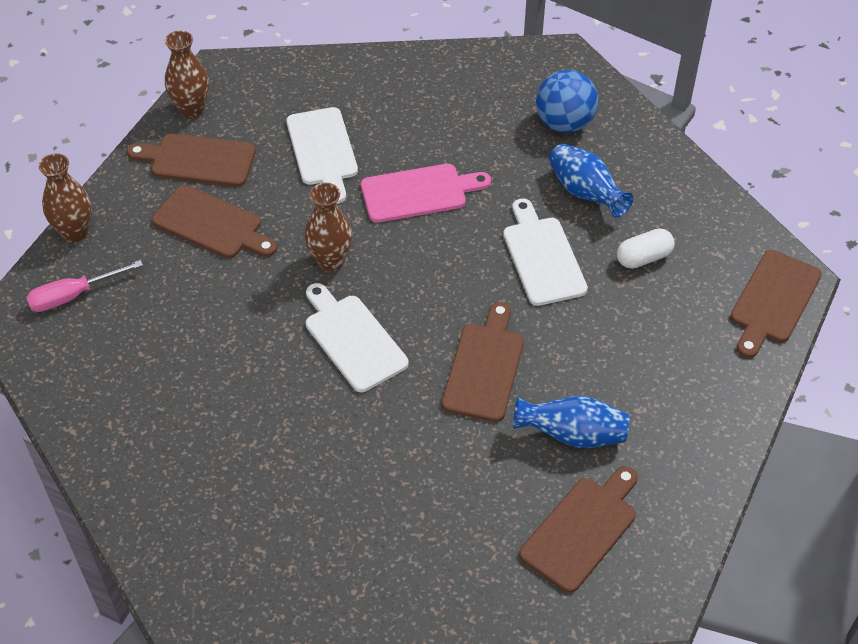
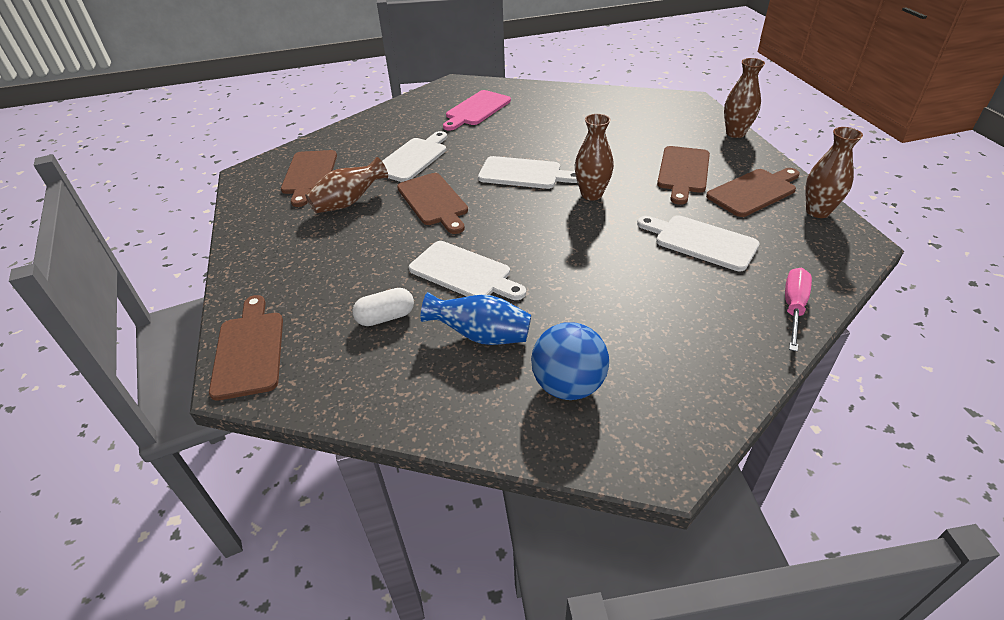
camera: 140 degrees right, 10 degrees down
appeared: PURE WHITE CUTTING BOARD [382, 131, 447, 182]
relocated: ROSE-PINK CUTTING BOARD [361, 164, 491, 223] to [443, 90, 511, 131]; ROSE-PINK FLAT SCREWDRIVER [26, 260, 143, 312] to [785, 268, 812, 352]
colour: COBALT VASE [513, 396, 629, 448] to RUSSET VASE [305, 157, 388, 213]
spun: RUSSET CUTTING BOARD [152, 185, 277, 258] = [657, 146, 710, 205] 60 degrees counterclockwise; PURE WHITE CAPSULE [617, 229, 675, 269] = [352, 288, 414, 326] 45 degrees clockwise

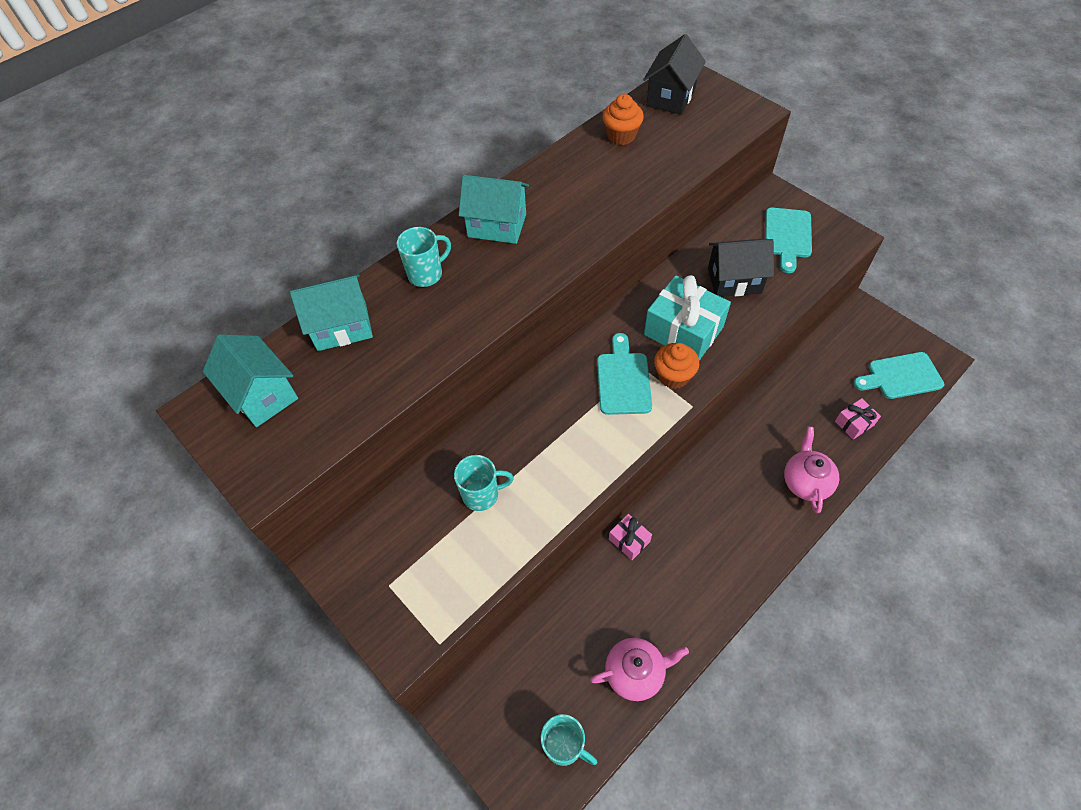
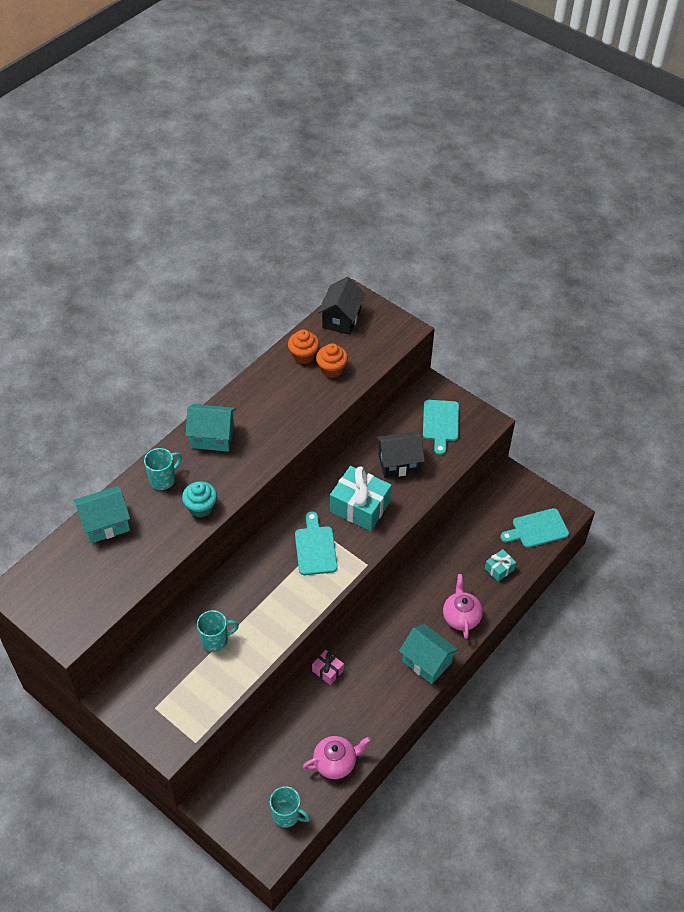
camera: 10 degrees left, 5 degrees down
appeared: TEAL FAIRY CAKE [182, 481, 217, 517]
relocated: TEAL TOY HOUSE [203, 334, 298, 427] to [399, 624, 458, 684]; BRIGHT ORANGE FAIRY CAKE [654, 343, 700, 389] to [316, 343, 348, 378]
colour: ROSE-PINK PRESENT [835, 398, 881, 439] to TEAL PRESENT [485, 549, 516, 582]

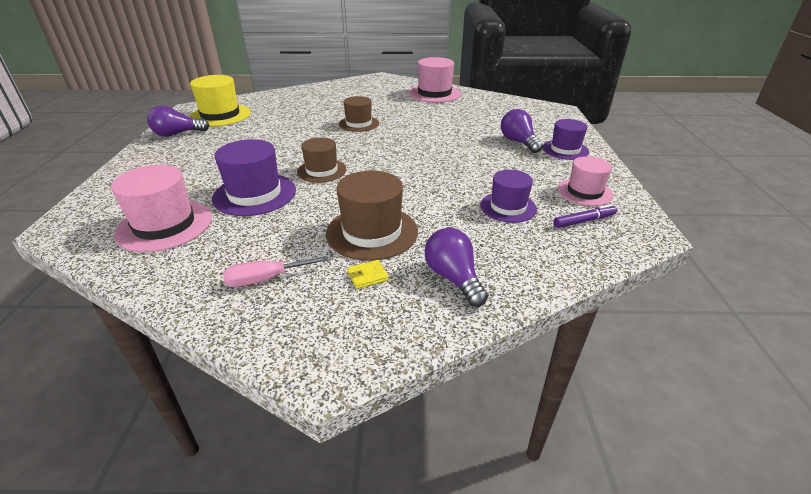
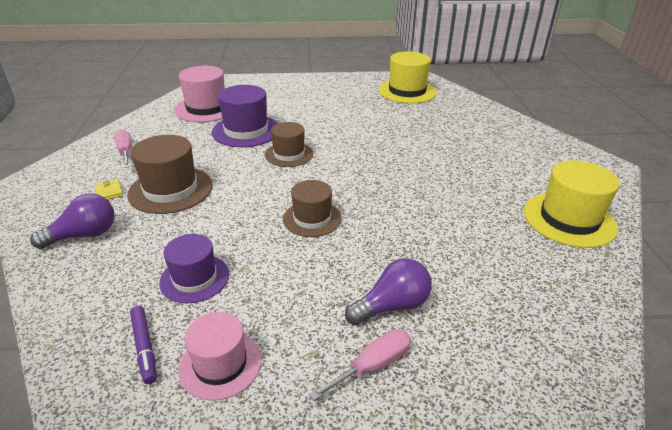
camera: 85 degrees right, 0 degrees up
missing: PURPLE LIGHT BULB [147, 105, 210, 137]
relocated: RUSSET TALL HAT [339, 96, 379, 132] to [283, 180, 342, 237]
exchanged: PURPLE TALL HAT [542, 119, 589, 160] to ROSE-PINK FLAT SCREWDRIVER [309, 329, 411, 401]
colour: ROSE-PINK TALL HAT [409, 57, 461, 103] to BRIGHT YELLOW TALL HAT [524, 160, 619, 248]

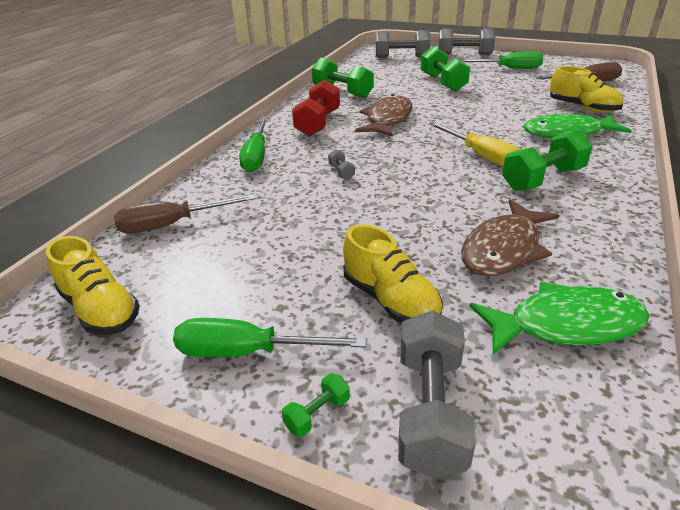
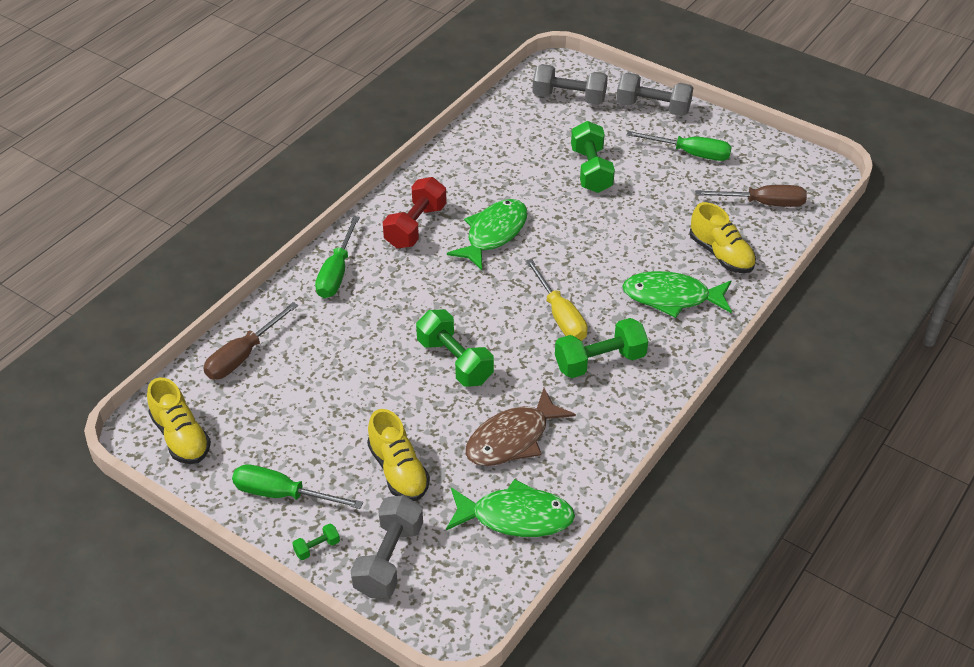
camera: 10 degrees right, 10 degrees up
missing: GREY FREE WEIGHT [328, 149, 355, 180]
relocated: LEAF-GREEN FREE WEIGHT [312, 58, 374, 98] to [416, 310, 494, 387]
colour: RUSSET TOY FISH [355, 94, 413, 137] to LEAF-GREEN TOY FISH [447, 199, 527, 270]
spun: RUSSET FLAT SCREWDRIVER [114, 194, 256, 234] = [203, 302, 298, 379] 45 degrees counterclockwise

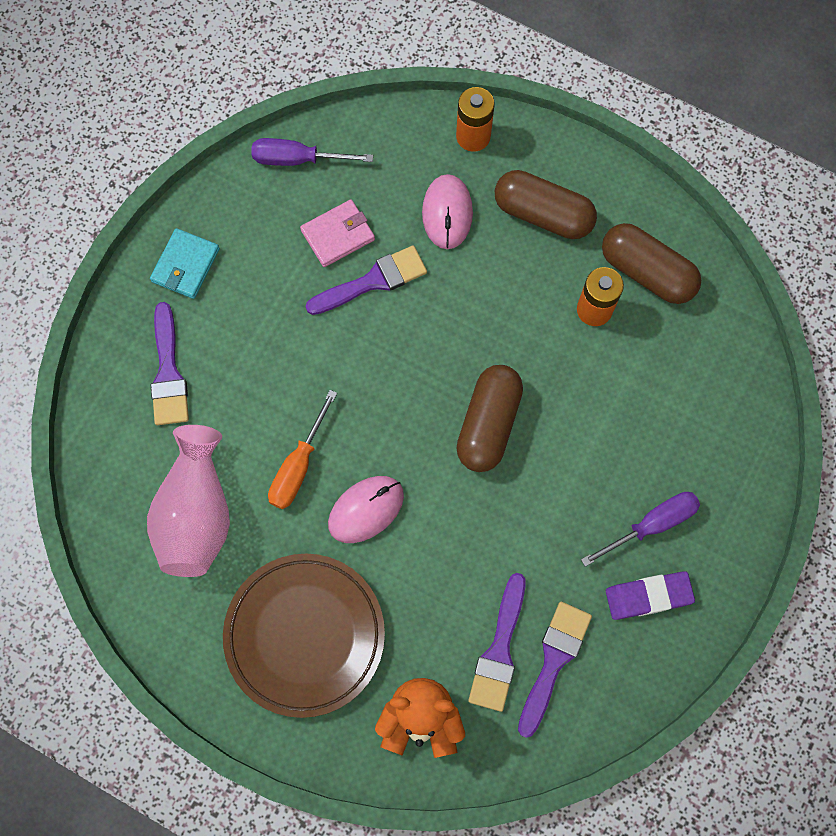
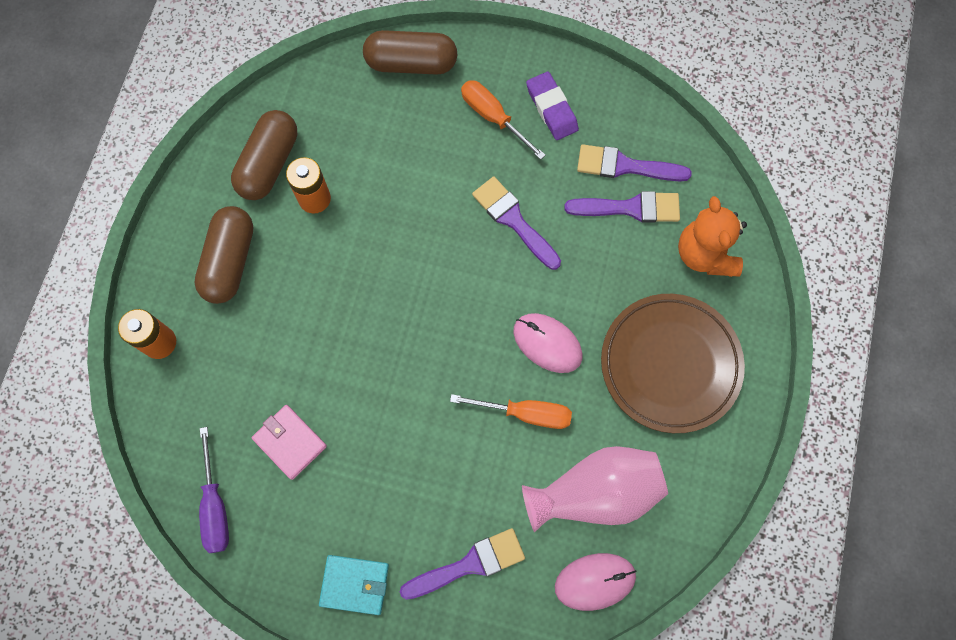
camera: 105 degrees left, 0 degrees up
relocated: ROSE-PINK COMPUTER MOUSE [422, 174, 473, 249] to [555, 553, 636, 611]; PURPLE BRUSH [306, 245, 427, 315] to [472, 176, 561, 270]; RUSSET CAPSULE [456, 365, 523, 472] to [363, 30, 457, 75]
colour: PURPLE FLAT SCREWDRIVER [581, 492, 700, 567] to BRIGHT ORANGE FLAT SCREWDRIVER [461, 80, 546, 160]

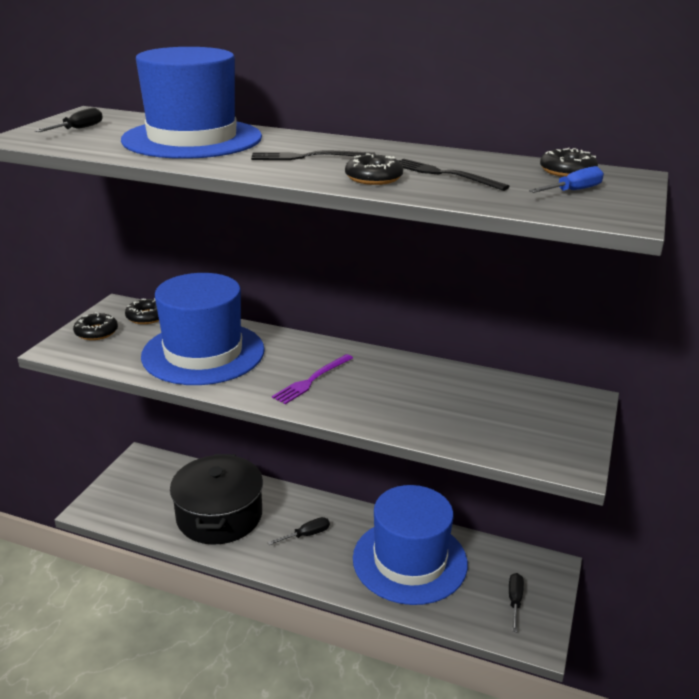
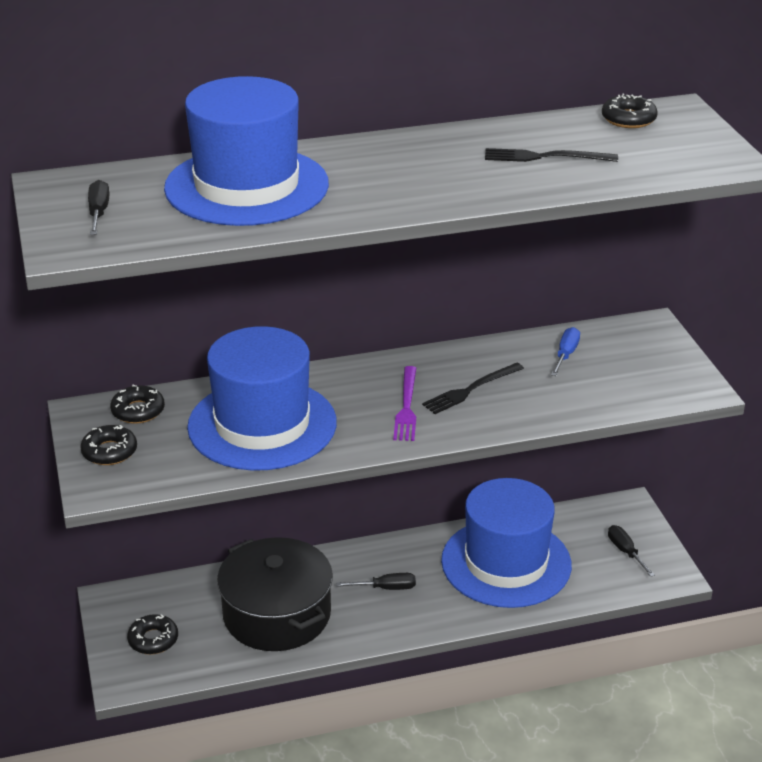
camera: 35 degrees left, 5 degrees up
relocated: BLACK TABLE FORK [251, 150, 376, 160] to [422, 363, 524, 414]; BLACK DONUT [345, 153, 403, 185] to [127, 614, 178, 655]; COBALT FLAT SCREWDRIVER [529, 166, 604, 193] to [551, 327, 580, 376]
spun: BLACK FLAT SCREWDRIVER [267, 517, 330, 545] = [336, 573, 416, 590] 60 degrees clockwise

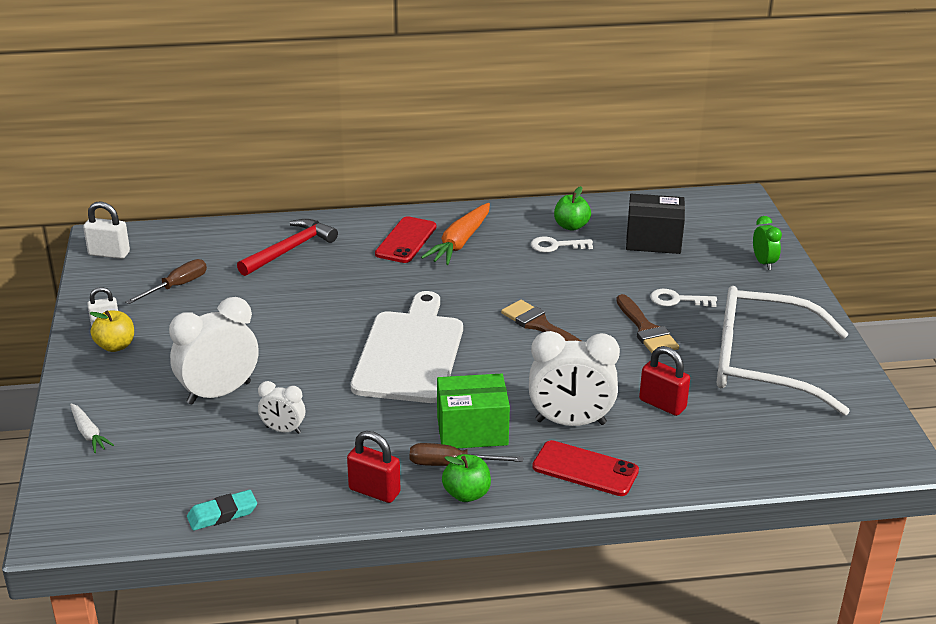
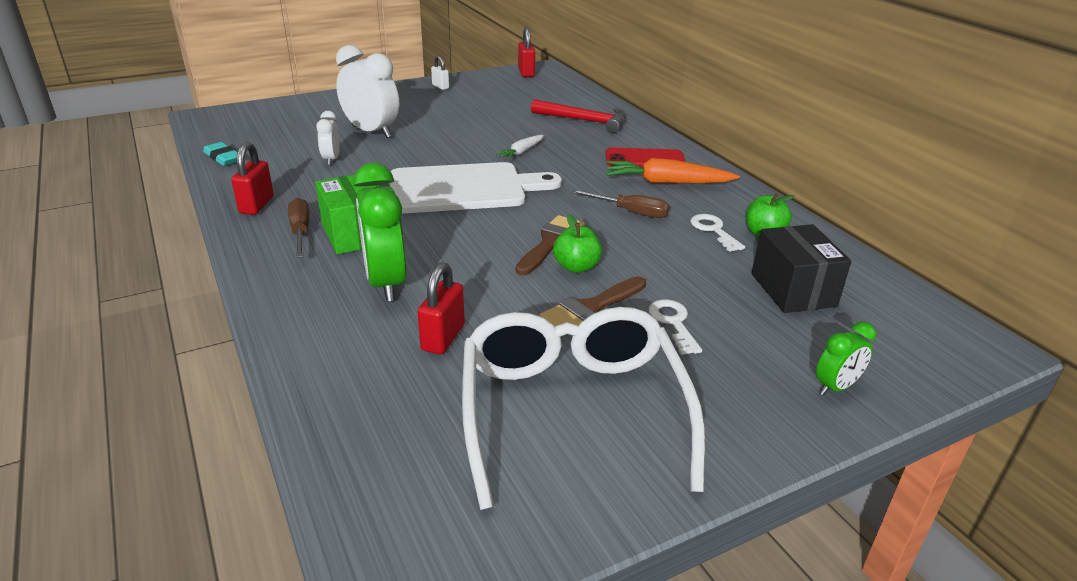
camera: 70 degrees right, 0 degrees up
missing: BRIGHT YELLOW TOY APPLE [90, 310, 134, 352]; SCARLET SMARTPHONE [532, 440, 639, 496]
relocated: RUSSET FLAT SCREWDRIVER [125, 259, 207, 304] to [571, 190, 670, 218]; PURE WHITE ROOT VEGETABLE [70, 403, 114, 453] to [496, 135, 544, 159]; LEAF-GREEN TOY APPLE [442, 454, 491, 502] to [553, 214, 602, 273]
colour: PURE WHITE LOCK [83, 201, 130, 259] to SCARLET LOCK [518, 27, 535, 77]; PURE WHITE CLOCK [529, 331, 620, 426] to LEAF-GREEN CLOCK [353, 163, 407, 302]

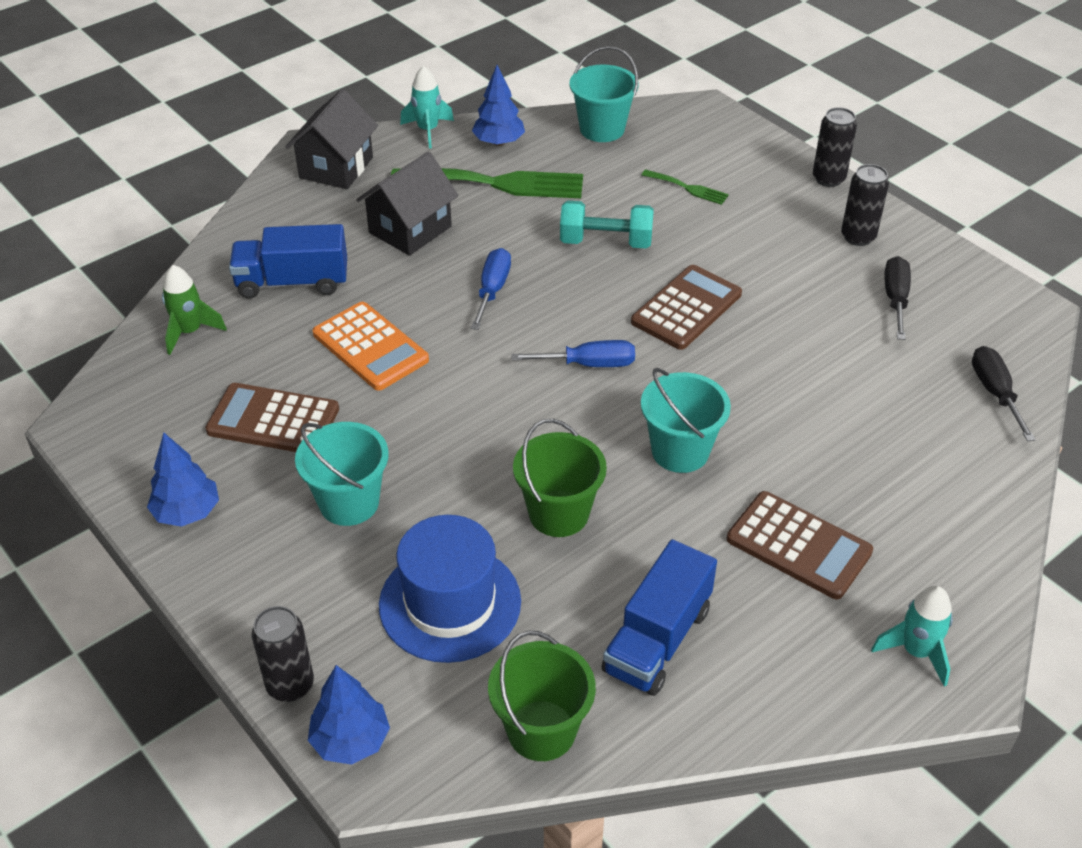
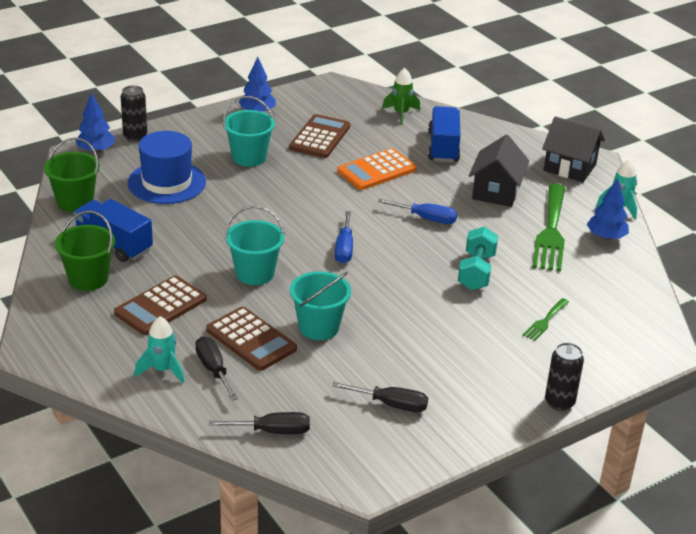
camera: 95 degrees right, 10 degrees down
missing: BLACK CAN [841, 164, 889, 246]
appeared: BLACK FLAT SCREWDRIVER [195, 336, 238, 401]
relocated: TEAL SAND BUCKET [570, 46, 639, 142] to [290, 271, 351, 340]; RUSSET CALCULATOR [631, 265, 742, 350] to [206, 307, 297, 371]; LEAF-GREEN SAND BUCKET [513, 419, 607, 537] to [55, 211, 115, 291]; TEAL SPACESHIP [871, 586, 953, 687] to [134, 316, 184, 383]
spun: BLACK TOY HOUSE [356, 151, 458, 256] = [469, 135, 529, 207] 60 degrees clockwise

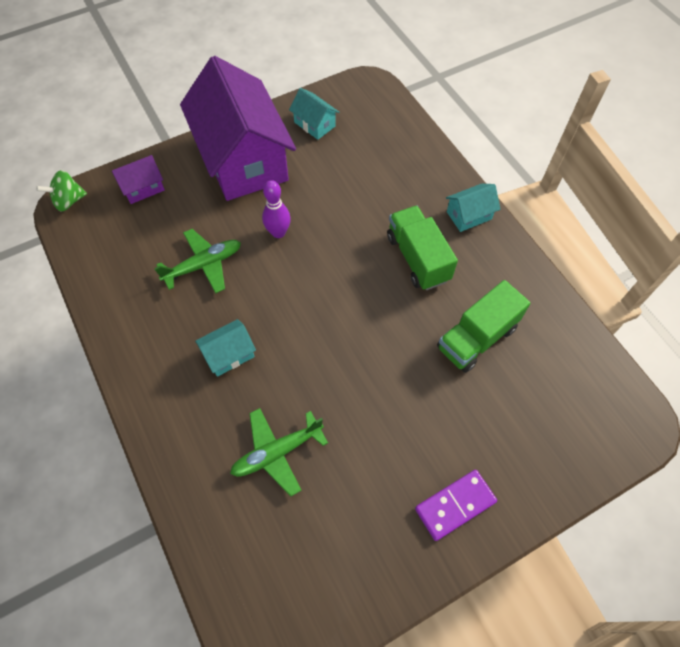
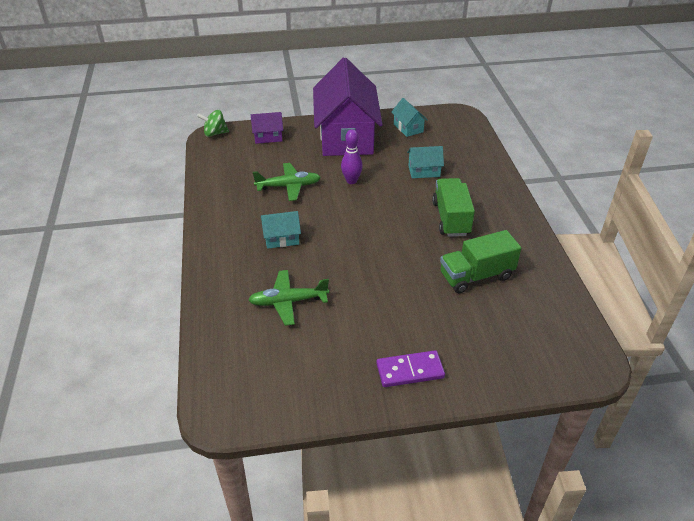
camera: 20 degrees right, 20 degrees down
relocated: TEAL TOY HOUSE [446, 184, 500, 232] to [407, 146, 444, 178]

